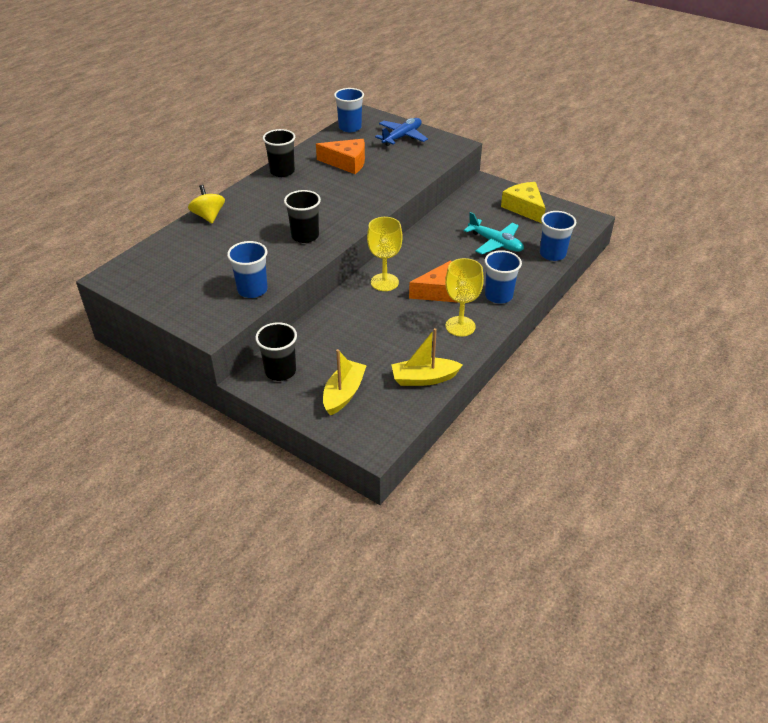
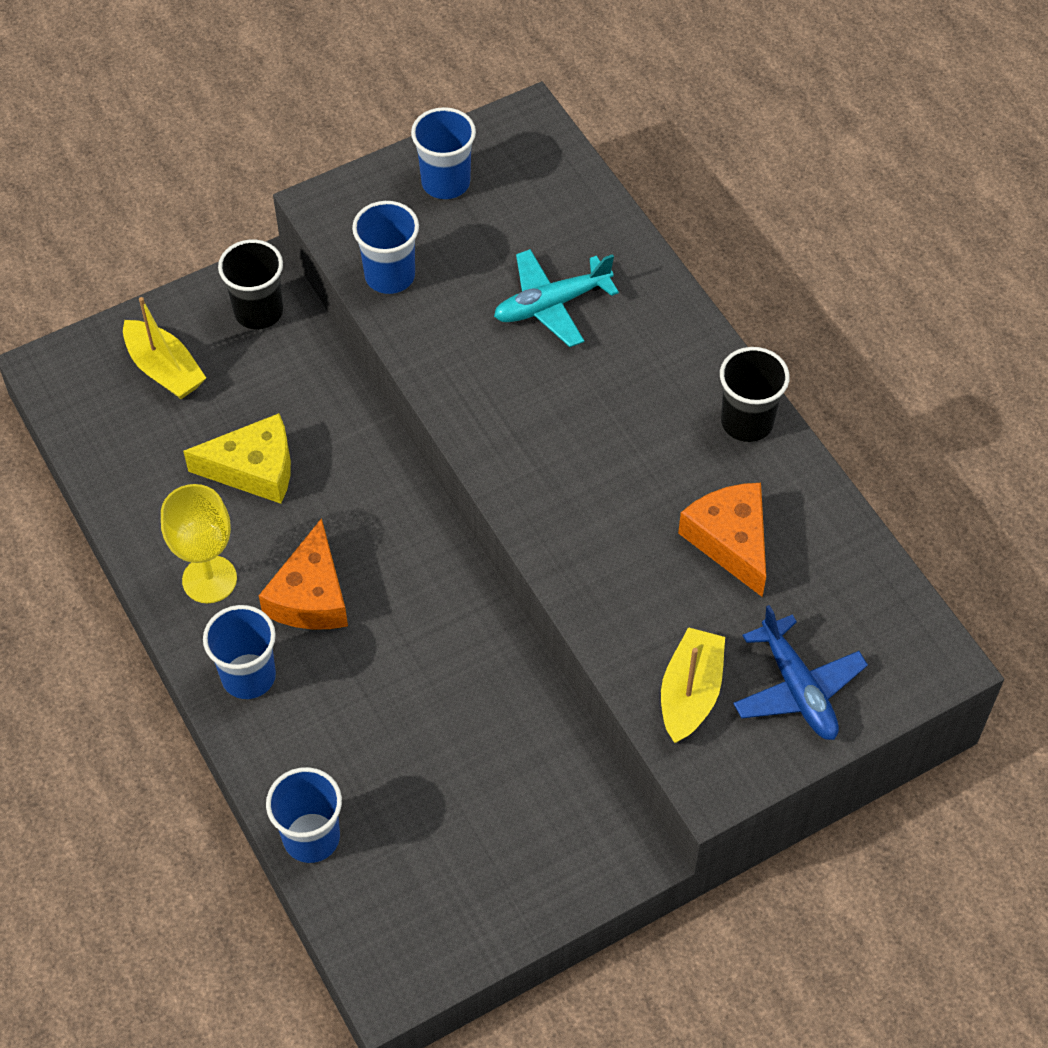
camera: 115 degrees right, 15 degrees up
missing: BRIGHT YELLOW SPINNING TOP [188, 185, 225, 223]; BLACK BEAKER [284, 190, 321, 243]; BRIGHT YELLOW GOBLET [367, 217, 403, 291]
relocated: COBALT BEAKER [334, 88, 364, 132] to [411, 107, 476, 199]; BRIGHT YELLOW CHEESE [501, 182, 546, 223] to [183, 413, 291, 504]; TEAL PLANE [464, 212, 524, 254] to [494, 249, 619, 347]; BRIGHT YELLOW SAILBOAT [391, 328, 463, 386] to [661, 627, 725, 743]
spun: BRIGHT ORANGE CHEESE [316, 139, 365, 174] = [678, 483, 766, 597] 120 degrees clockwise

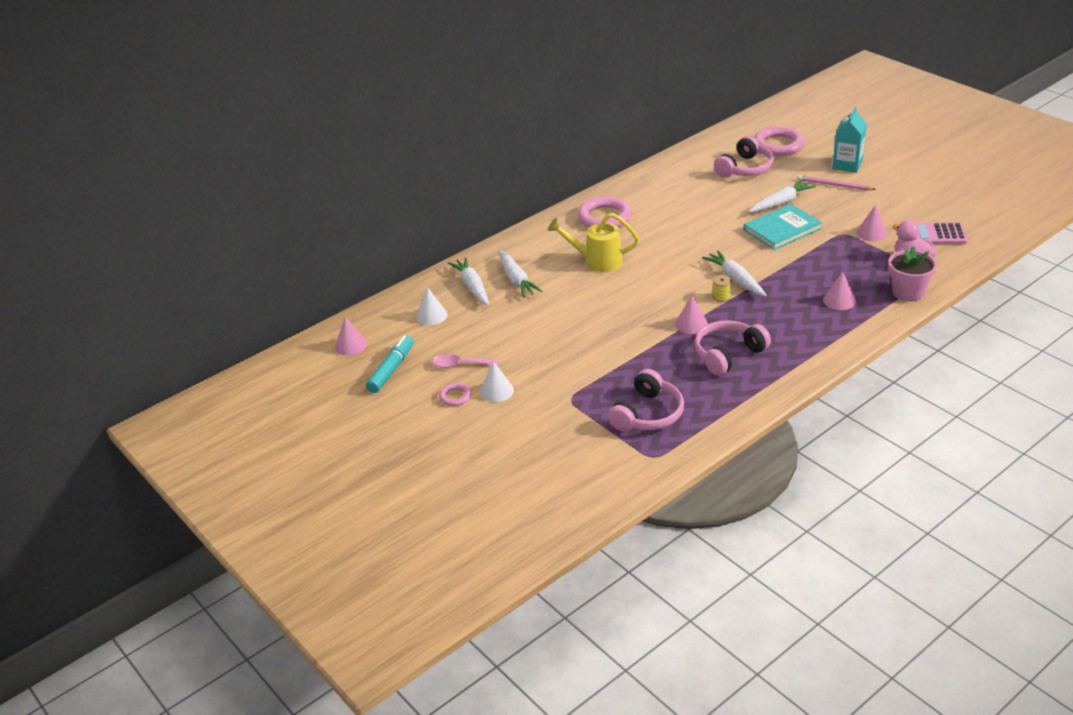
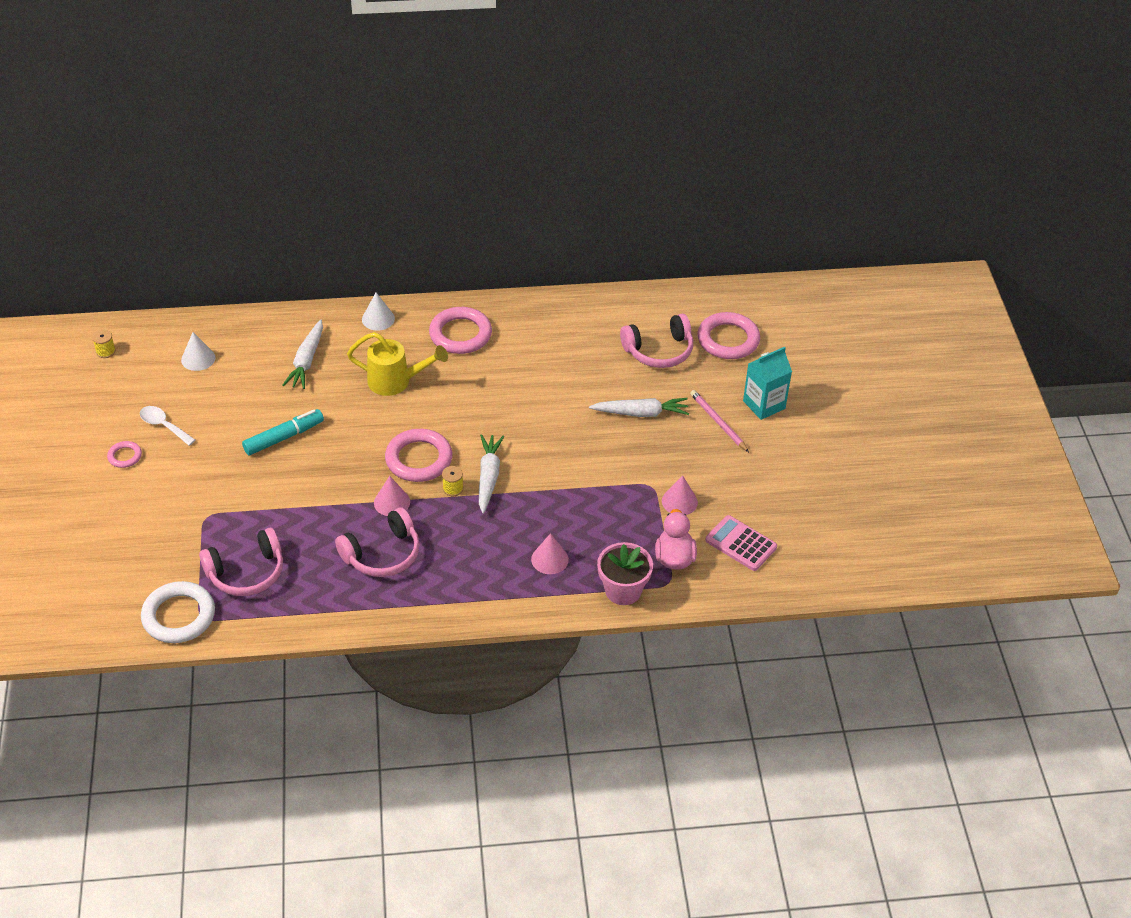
camera: 30 degrees right, 10 degrees up
missing: TEAL HARDBACK [744, 204, 822, 250]; PURE WHITE ROOT VEGETABLE [448, 257, 489, 306]
appeared: ROSE-PINK RING [385, 429, 452, 482]; PURE WHITE RING [141, 581, 215, 643]
relocated: TEAL MARKER [366, 335, 414, 393] to [242, 409, 324, 455]; PURE WHITE SOLID CONE [480, 362, 514, 402] to [362, 293, 395, 331]
exchanged: ROSE-PINK SOLID CONE [335, 317, 367, 356] to BRIGHT YELLOW BOBBIN [92, 329, 116, 358]
colour: ROSE-PINK TEASPOON [432, 354, 499, 368] to PURE WHITE TEASPOON [140, 406, 195, 446]
spun: BRIGHT YELLOW SPRINKLING CAN [548, 213, 639, 272] = [347, 332, 448, 396] 150 degrees clockwise; ROSE-PINK OVER-EAR HEADPHONES [694, 320, 771, 376] = [335, 507, 420, 577] 150 degrees clockwise

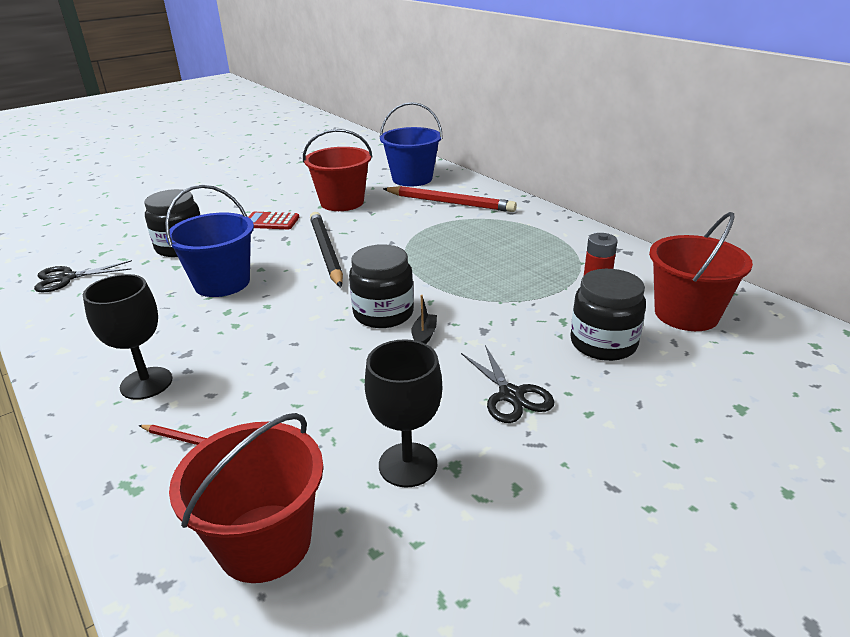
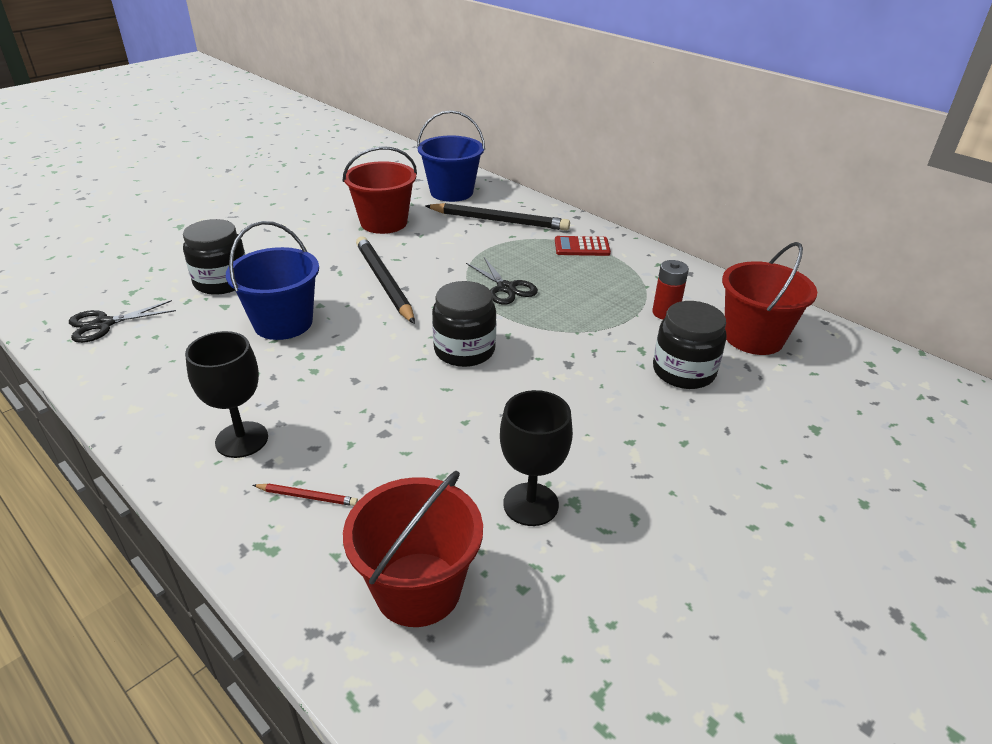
camera: 10 degrees left, 5 degrees up
missing: BLACK SAILBOAT [411, 295, 437, 344]
relocated: SCARLET CALCULATOR [248, 212, 299, 229] to [555, 236, 611, 256]; BLACK SHEARS [461, 345, 555, 423] to [466, 257, 538, 305]
colour: SCARLET LEAD PENCIL [383, 186, 517, 212] to BLACK LEAD PENCIL [425, 203, 570, 231]

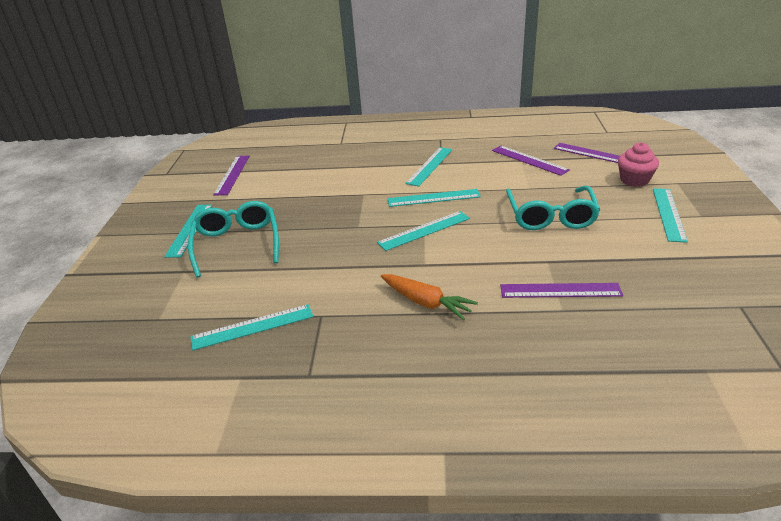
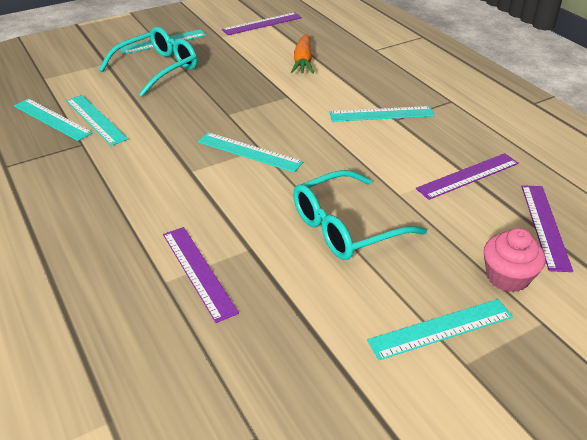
camera: 55 degrees right, 5 degrees up
relocated: TEAL RULER [388, 189, 481, 207] to [66, 95, 128, 146]; BRIGHT ORANGE ROOT VEGETABLE [381, 274, 478, 320] to [290, 34, 314, 74]
spun: PURPLE RULER [492, 146, 570, 176] = [416, 153, 519, 200] 45 degrees clockwise

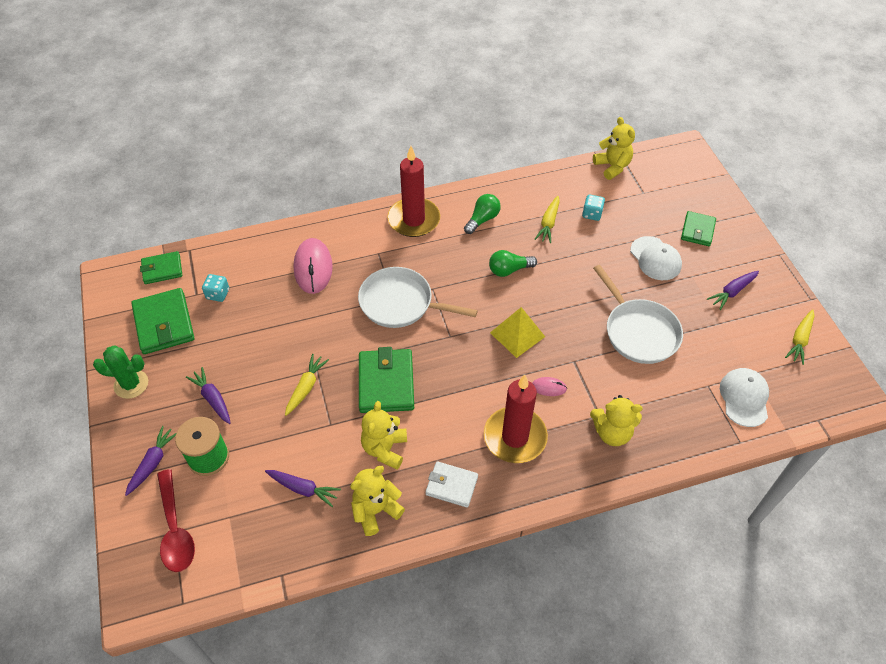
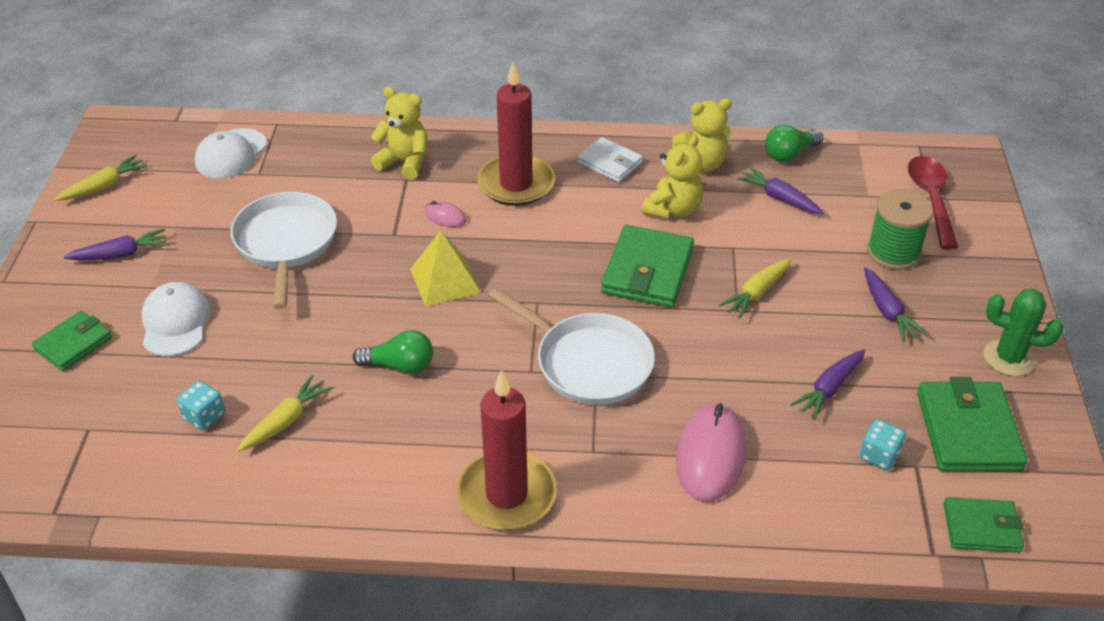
camera: 160 degrees left, 10 degrees down
missing: BRIGHT YELLOW TEDDY BEAR [593, 117, 635, 180]
relocated: LEAF-GREEN LIGHT BULB [464, 194, 501, 234] to [765, 125, 824, 162]; PURPLE ROOT VEGETABLE [125, 426, 176, 496] to [790, 350, 865, 420]

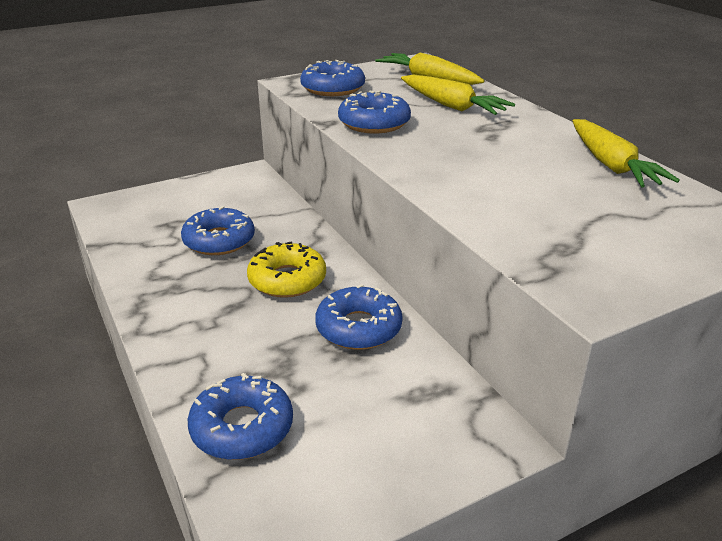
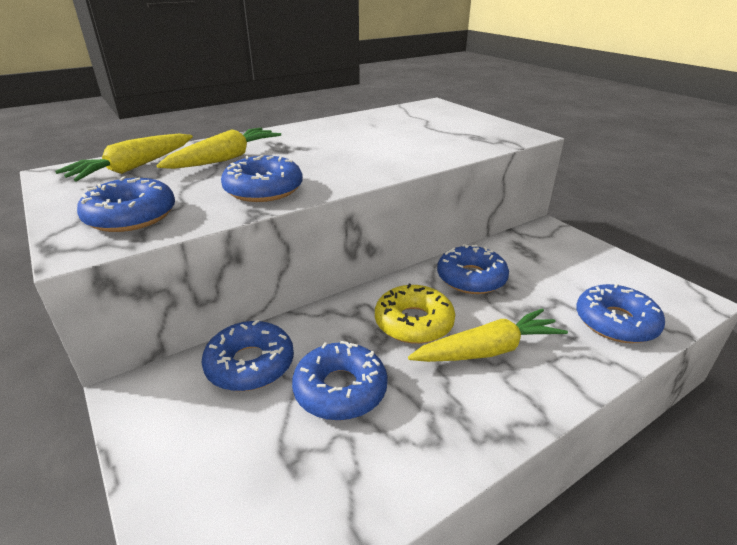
camera: 95 degrees left, 0 degrees up
appeared: COBALT DONUT [201, 320, 294, 391]
relocated: BRIGHT YELLOW ROOT VEGETABLE [573, 119, 680, 187] to [408, 308, 568, 362]

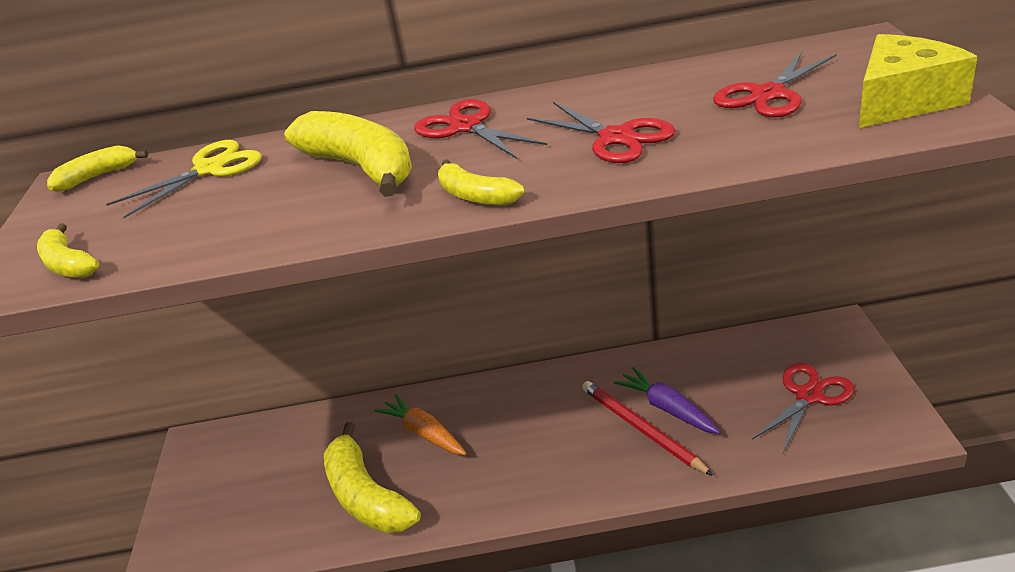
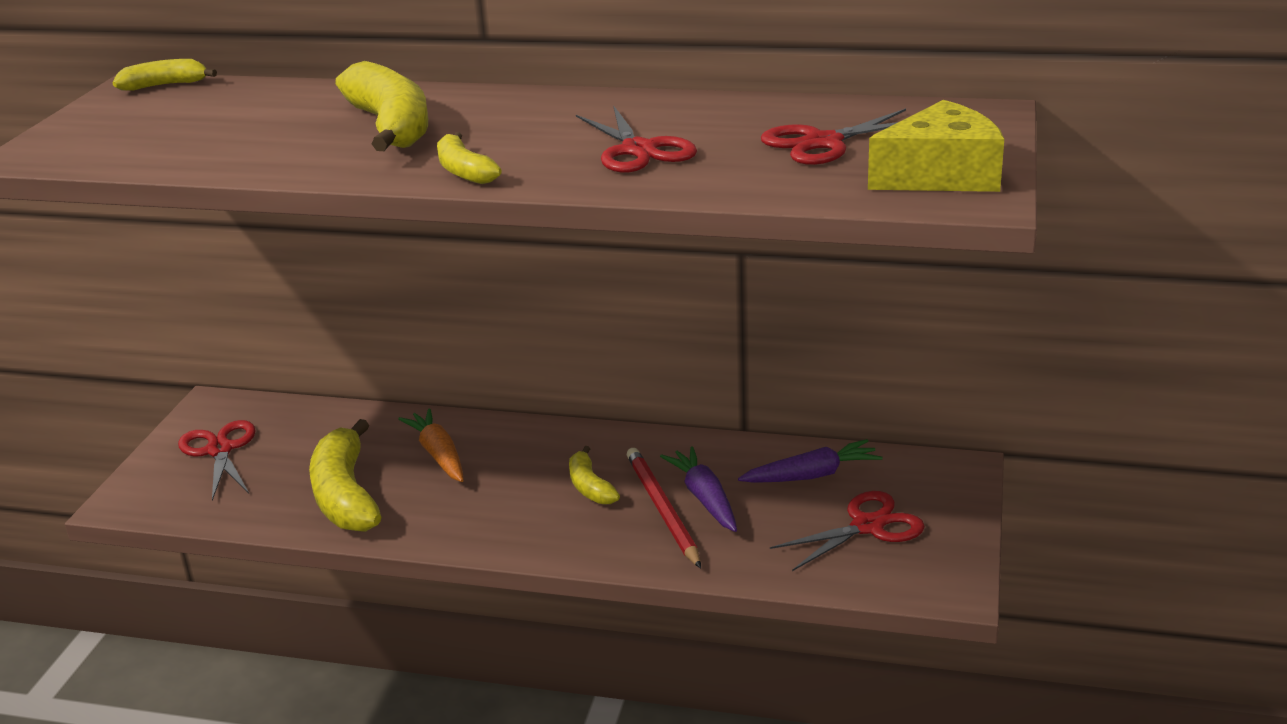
camera: 15 degrees right, 5 degrees down
missing: BRIGHT YELLOW SHEARS [106, 140, 262, 218]
appeared: PURPLE ROOT VEGETABLE [738, 439, 883, 483]
relocated: SCARLET SHEARS [414, 99, 547, 159] to [178, 420, 256, 501]; BRIGHT YELLOW TOY BANANA [37, 223, 99, 278] to [569, 446, 620, 504]

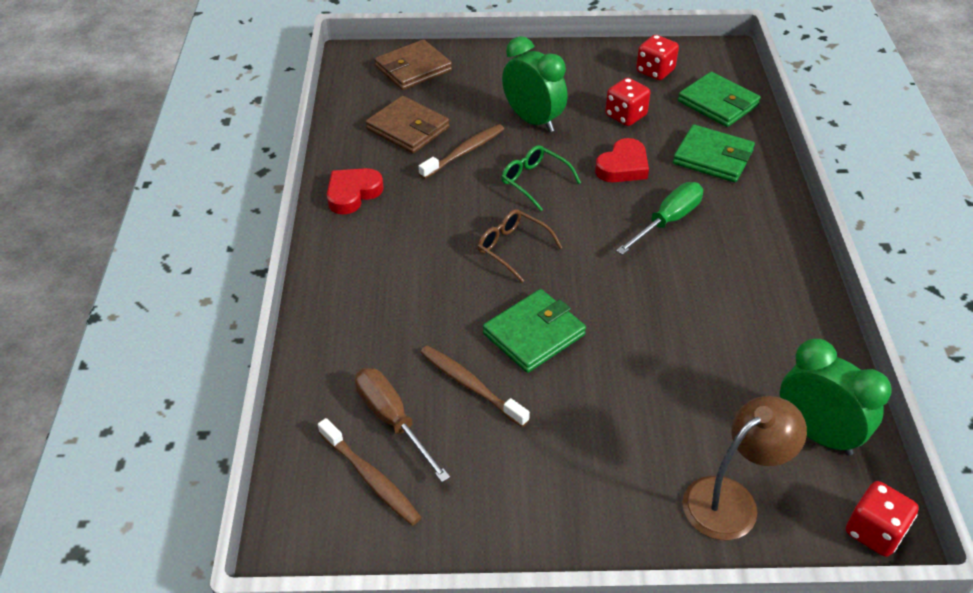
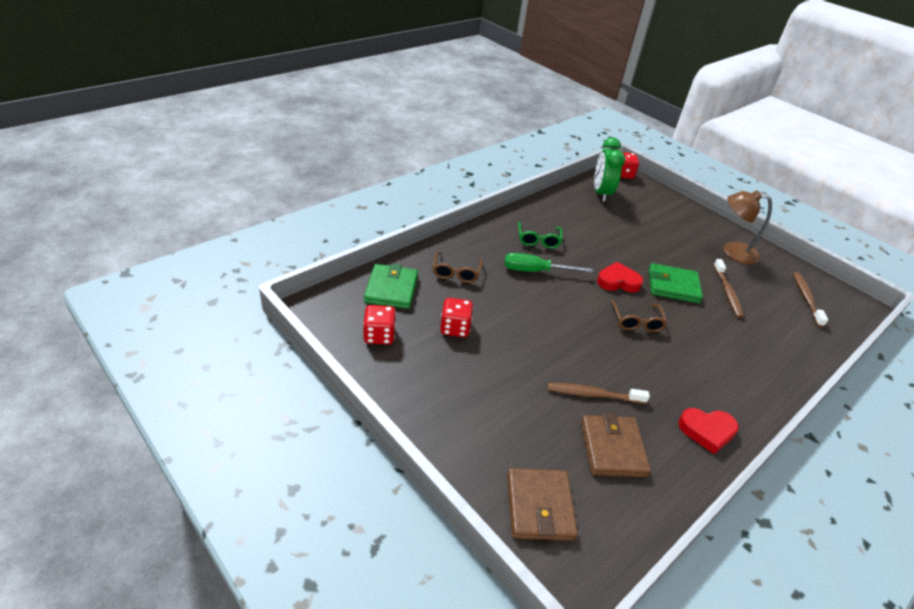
camera: 135 degrees left, 5 degrees down
missing: LEAF-GREEN CLOCK [502, 36, 567, 132]; RUSSET FLAT SCREWDRIVER [355, 368, 450, 482]
relocated: SCARLET HEART [595, 138, 649, 182] to [597, 262, 643, 293]; LEAF-GREEN SPECTACLES [501, 145, 581, 211] to [518, 222, 562, 249]; RUSSET DESK LAMP [683, 396, 807, 540] to [724, 190, 772, 264]
exchanged: LEAF-GREEN WALLET [673, 124, 755, 183] to RUSSET SPECTACLES [433, 252, 483, 283]
spun: RUSSET WALLET [375, 39, 452, 90] = [507, 468, 578, 541] 75 degrees clockwise

